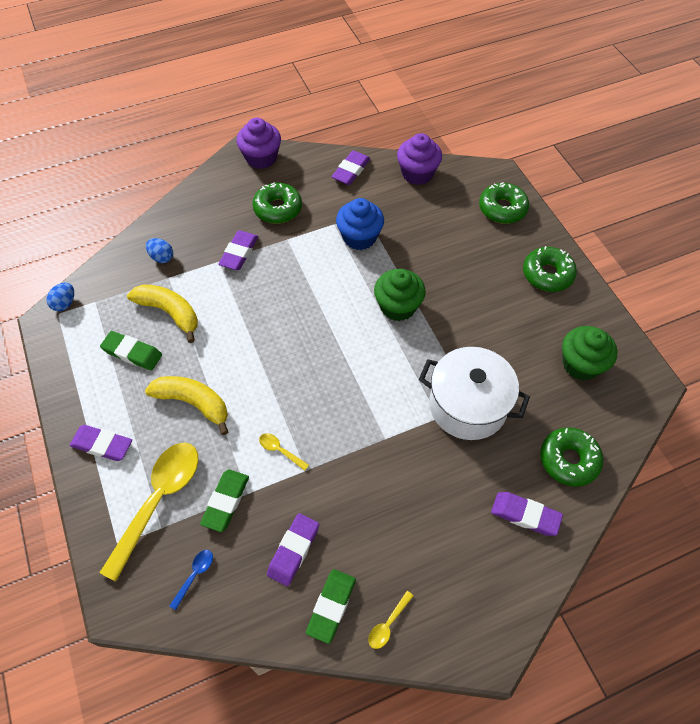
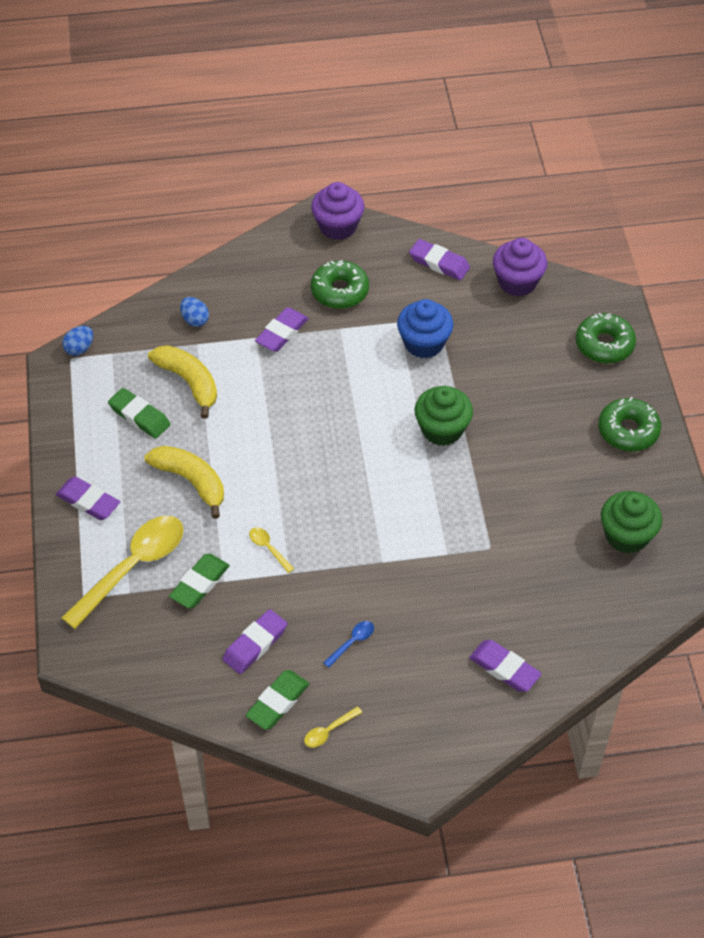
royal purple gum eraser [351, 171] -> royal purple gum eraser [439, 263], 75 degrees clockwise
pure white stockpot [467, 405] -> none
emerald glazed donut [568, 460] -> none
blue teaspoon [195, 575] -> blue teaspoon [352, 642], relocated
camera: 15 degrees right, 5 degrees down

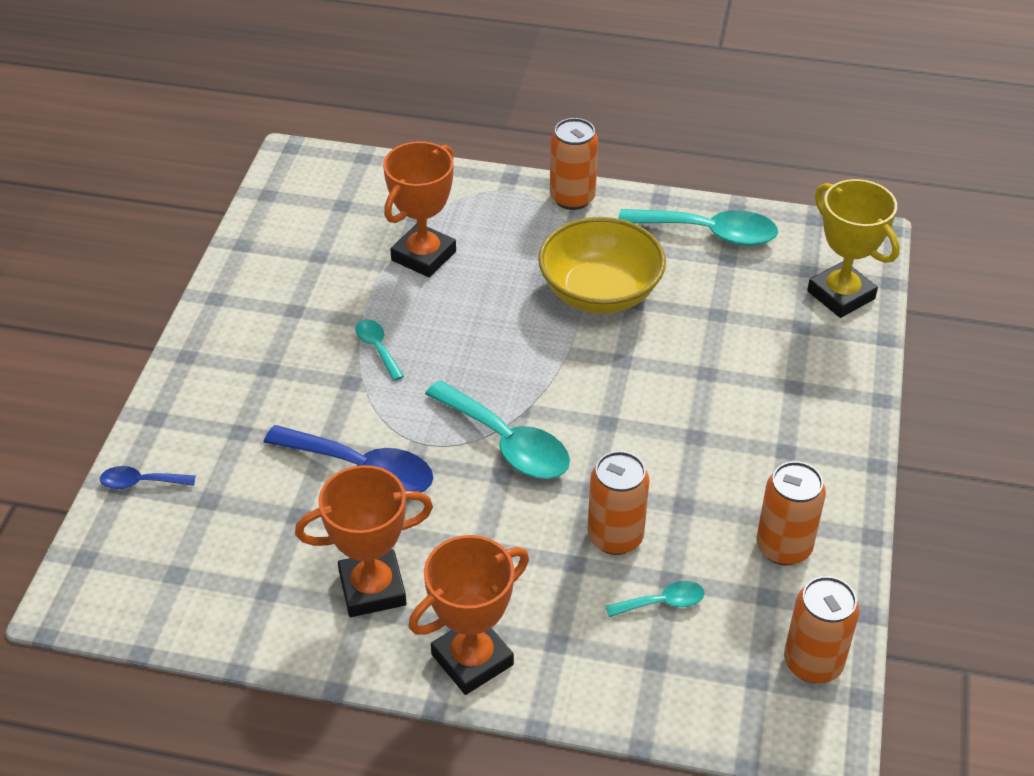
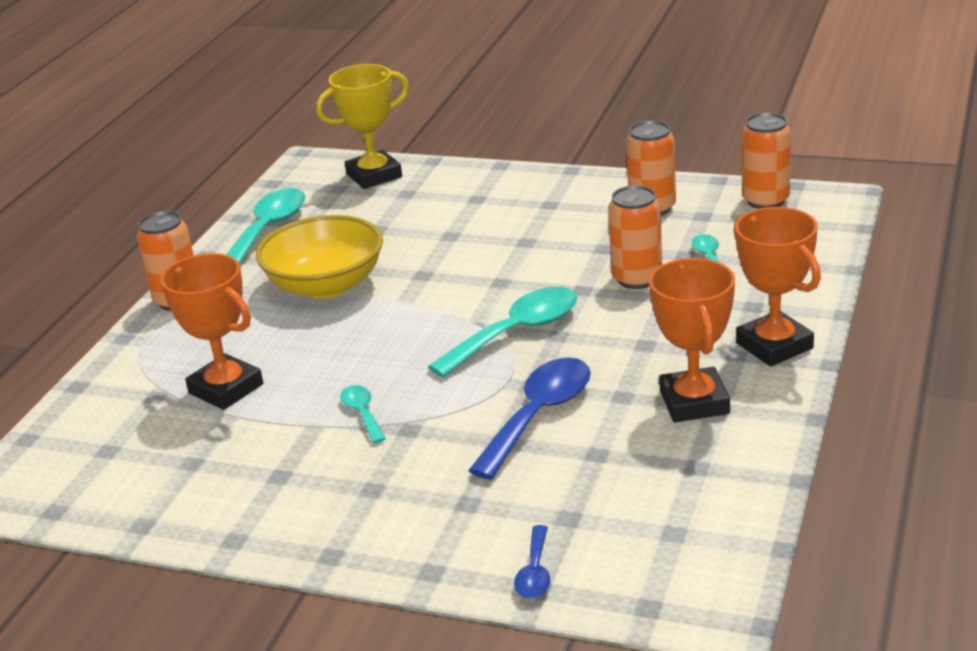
turquoise teaspoon [377, 348] -> turquoise teaspoon [362, 413], 90 degrees clockwise
camera: 80 degrees left, 15 degrees down

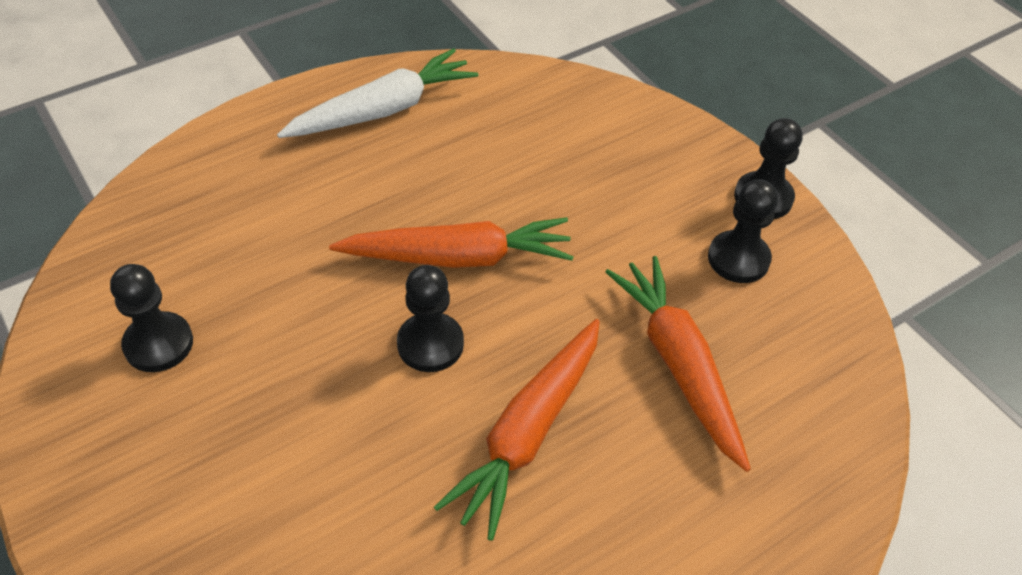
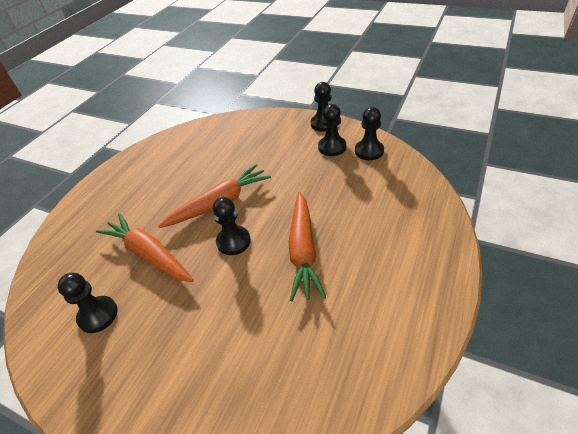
pure white carrot [383, 110] -> none
bright orange carrot [679, 365] -> bright orange carrot [149, 254], relocated
none -> ebony chess pawn [369, 151]
camera: 25 degrees left, 5 degrees down

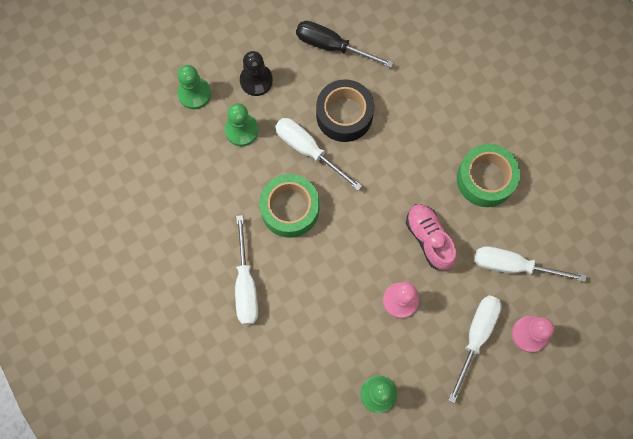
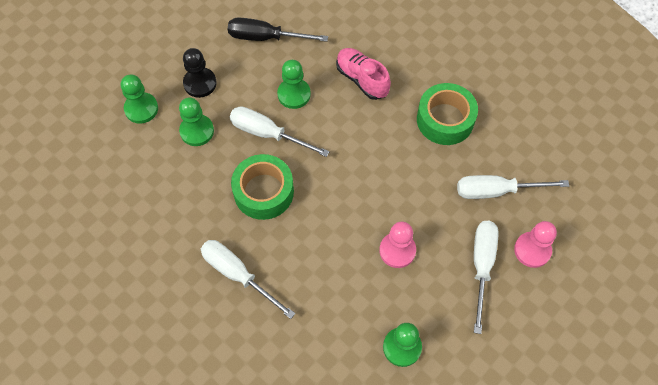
ebony tape [344, 115] -> emerald chess pawn [294, 94]
rose-pink lace-up shoe [429, 239] -> rose-pink lace-up shoe [362, 79], relocated
pure white hand screwdriver [246, 285] -> pure white hand screwdriver [238, 275], 150 degrees clockwise
camera: 15 degrees left, 10 degrees down

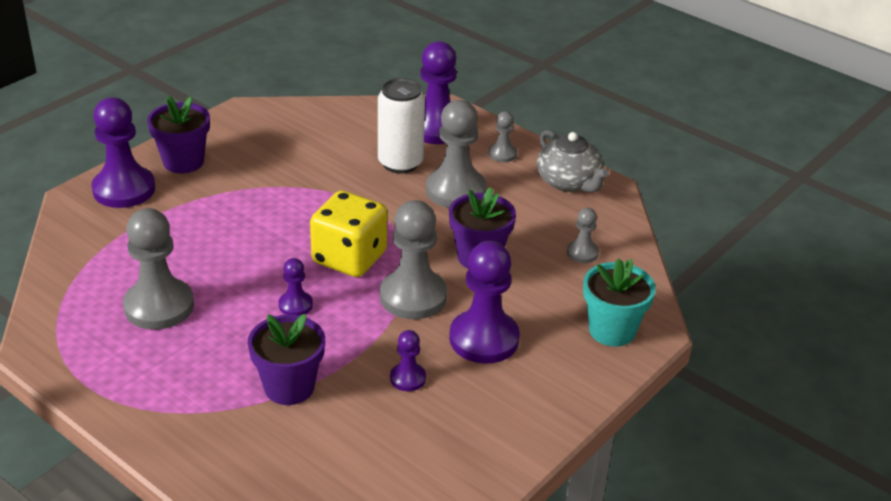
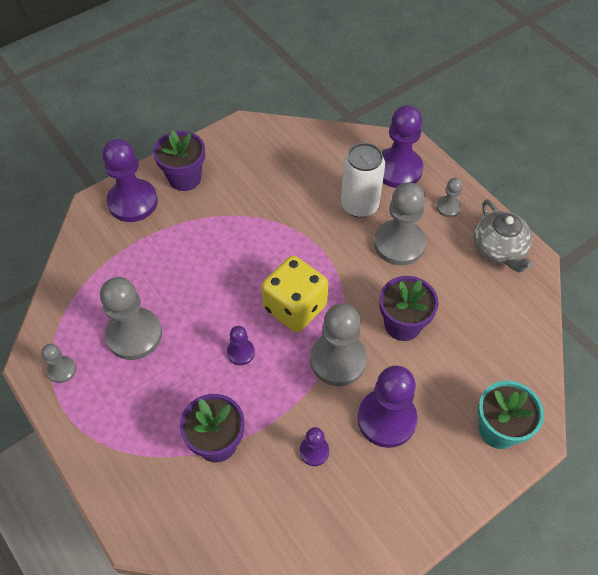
grey chess pawn [582, 253] -> grey chess pawn [61, 370], relocated
camera: 15 degrees right, 20 degrees up

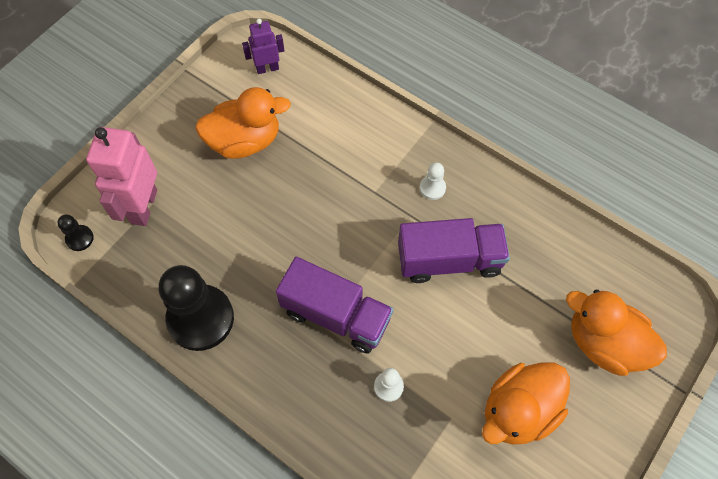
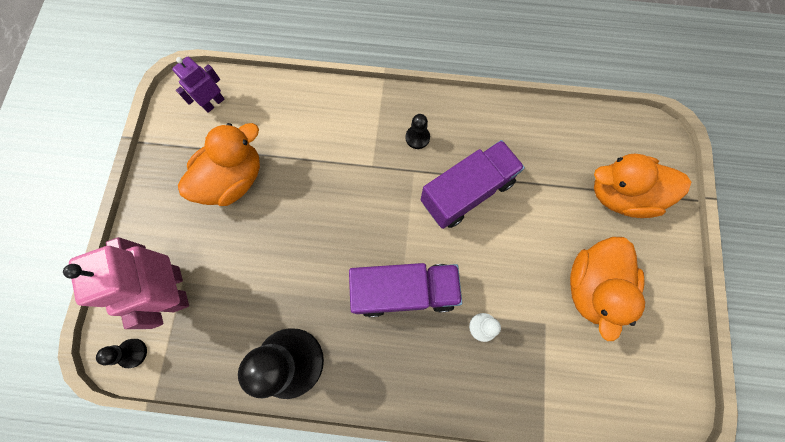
pure white chess pawn [432, 188] -> ebony chess pawn [417, 137]
camera: 30 degrees left, 10 degrees up

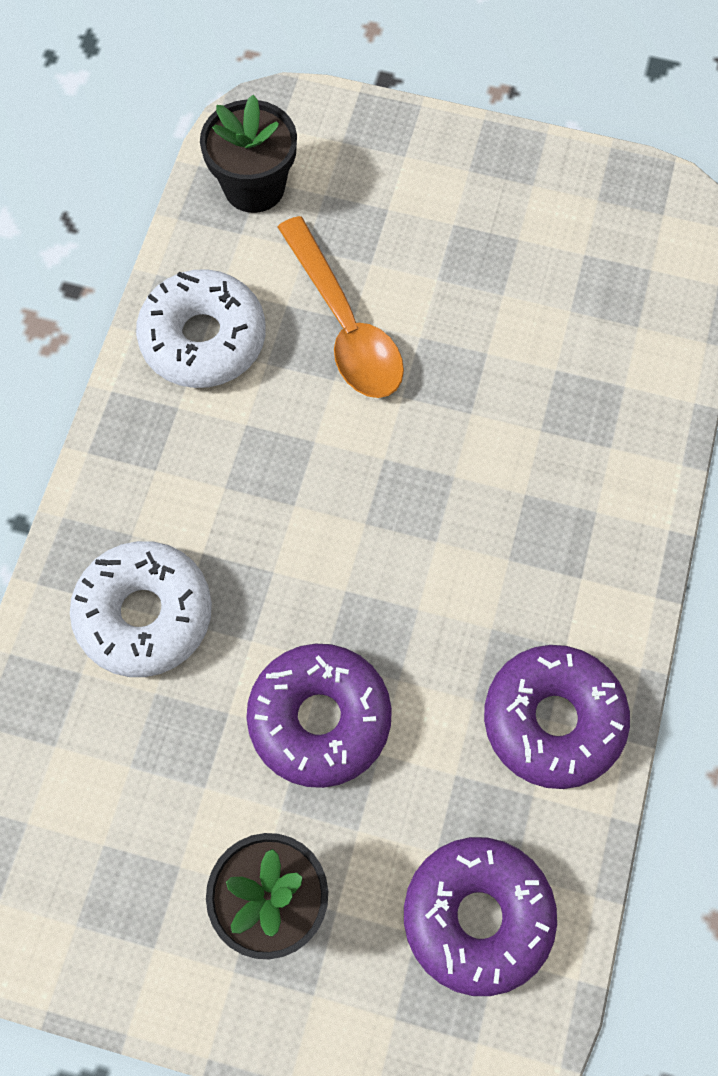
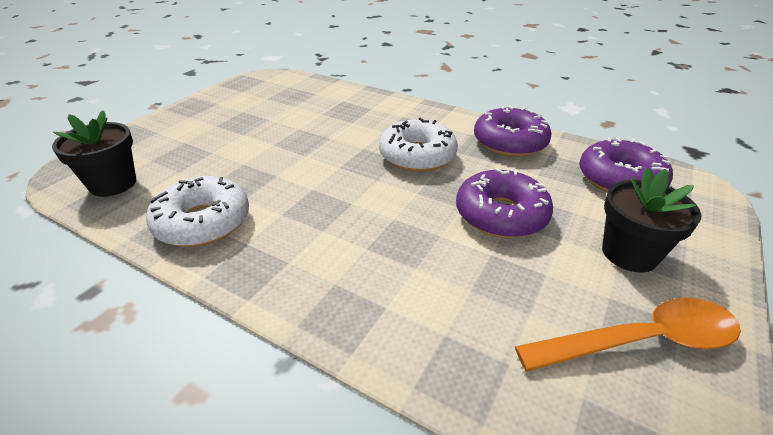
bright orange teaspoon [345, 326] -> bright orange teaspoon [642, 341], relocated
pure white glazed donut [144, 615] -> pure white glazed donut [417, 156], relocated
camera: 75 degrees left, 30 degrees down

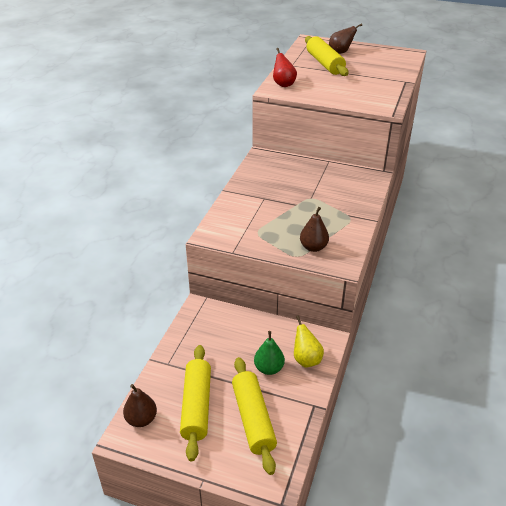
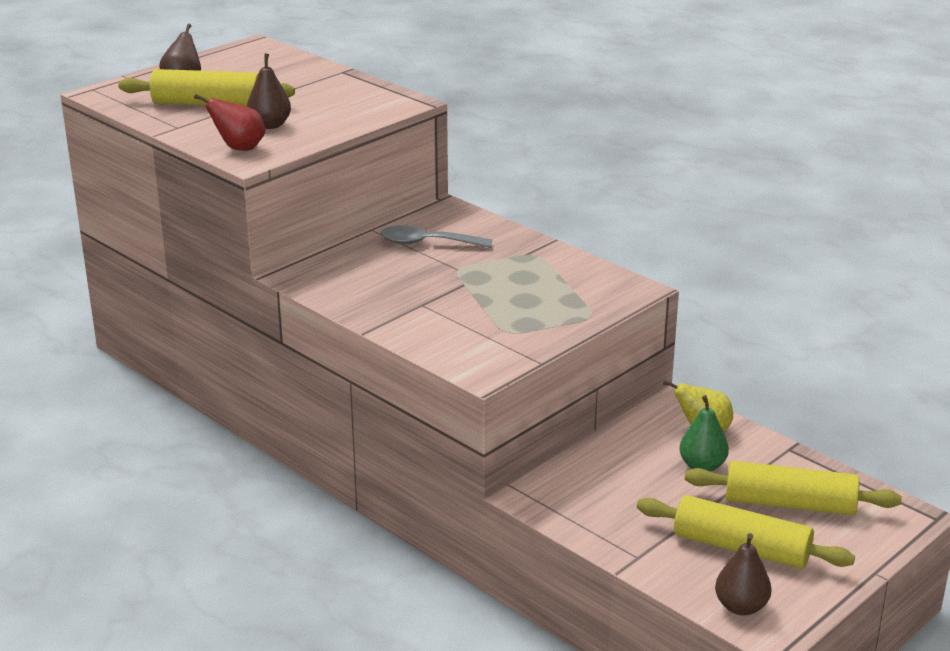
dark brown pear [313, 247] -> dark brown pear [270, 125], relocated
none -> grey teaspoon [427, 243]
camera: 65 degrees left, 10 degrees down

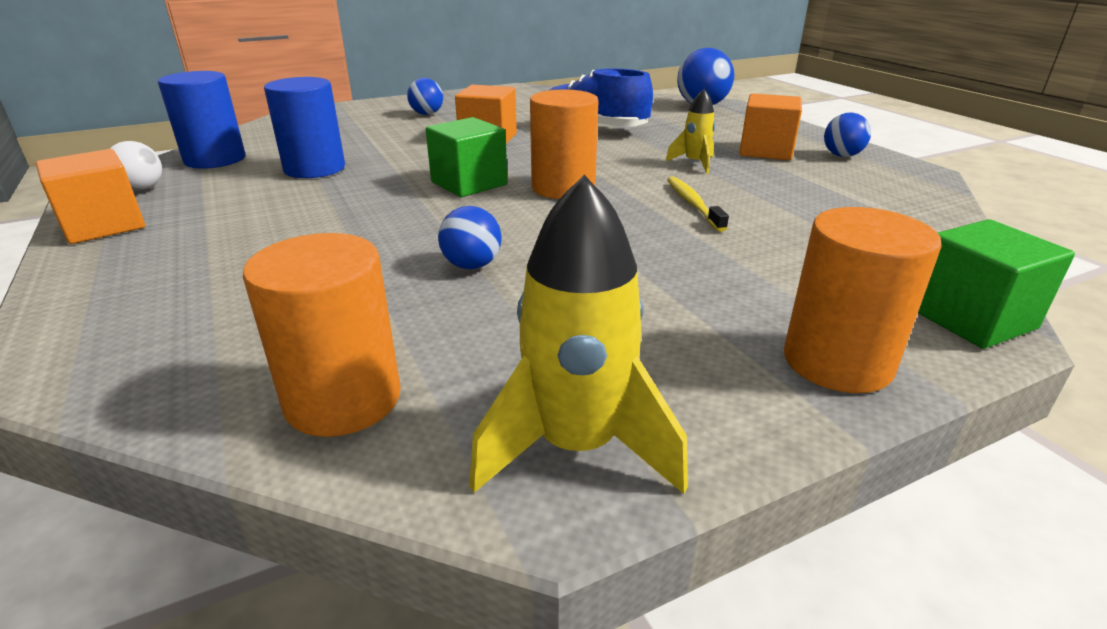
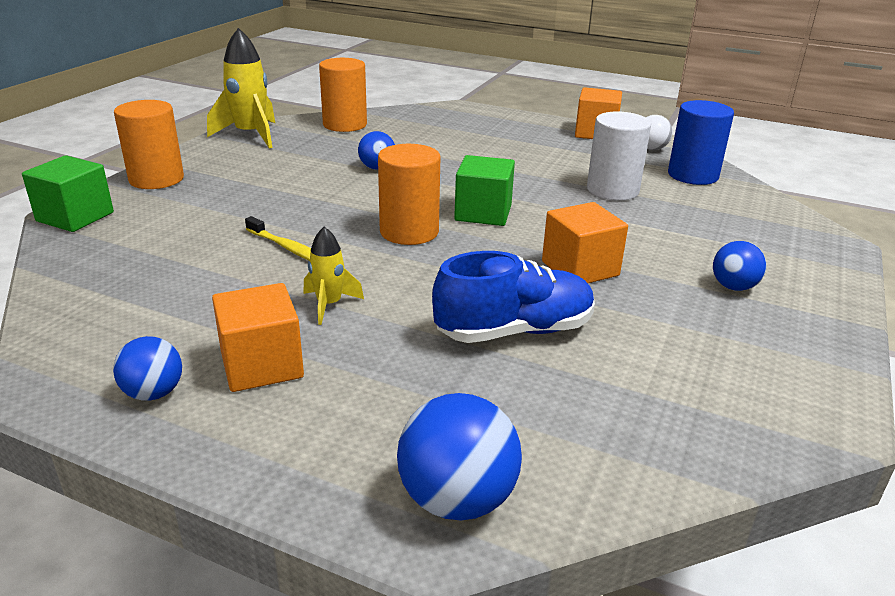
blue cylinder shape [314, 168] -> pure white cylinder shape [612, 190]
camera: 140 degrees right, 0 degrees up

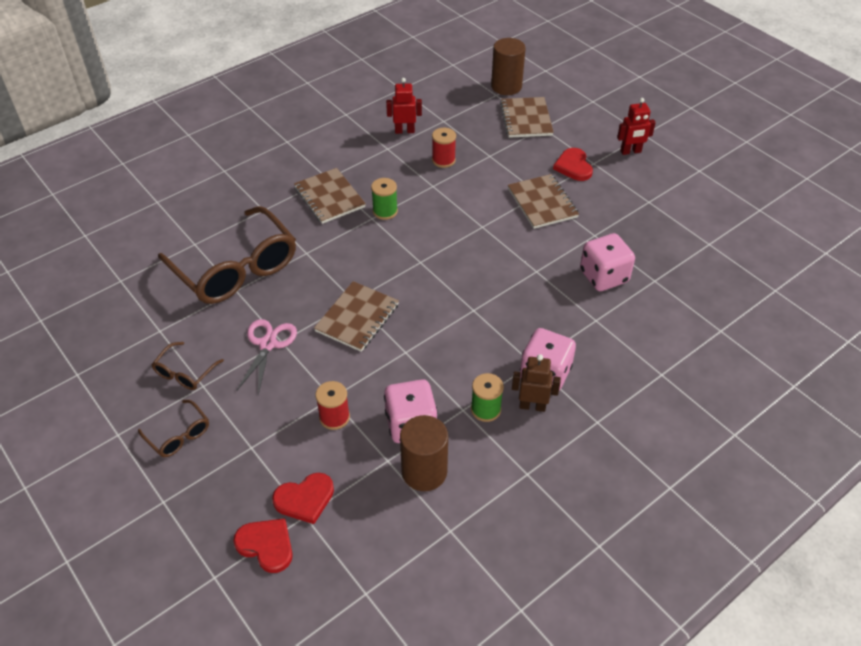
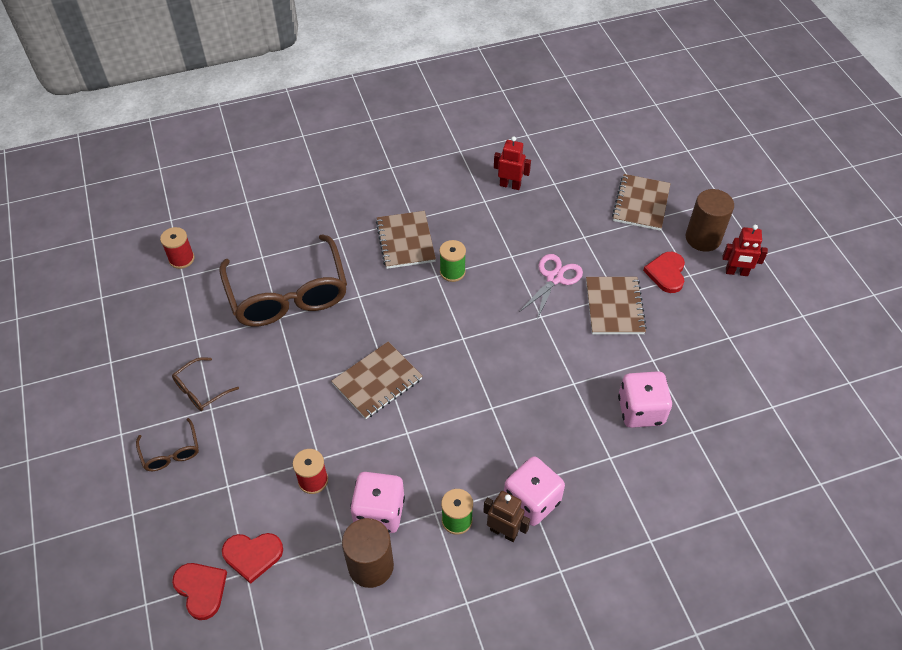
dark brown cylinder shape [506, 86] -> dark brown cylinder shape [703, 238], relocated
scarlet bobbin [443, 160] -> scarlet bobbin [181, 259], relocated
rose-pink shears [268, 344] -> rose-pink shears [554, 278], relocated
camera: 20 degrees right, 5 degrees up

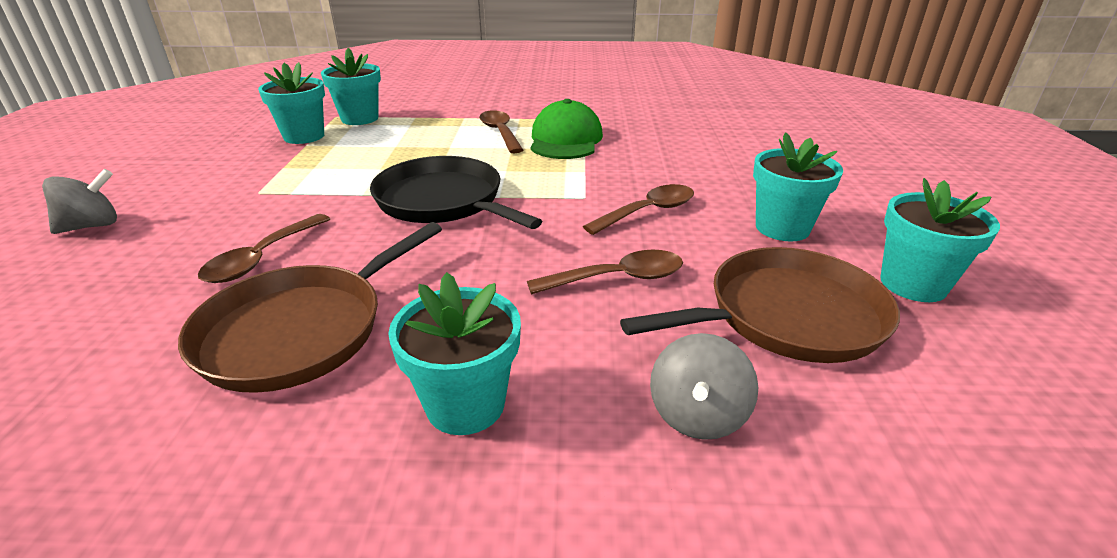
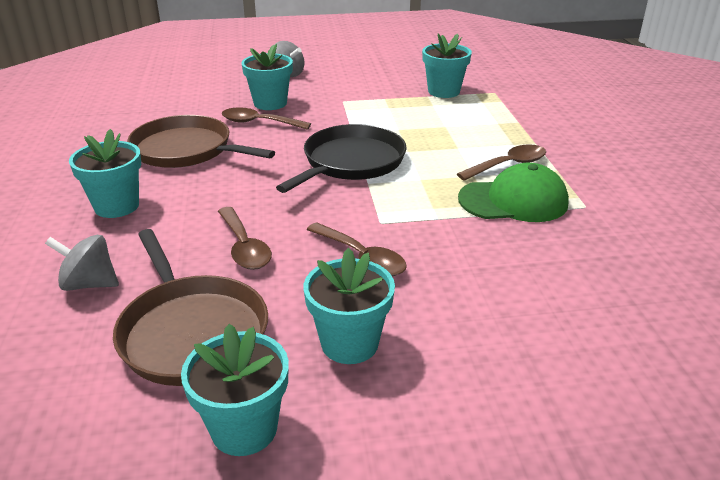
turquoise flower pot [360, 118] -> turquoise flower pot [270, 103], relocated
camera: 80 degrees right, 0 degrees up

